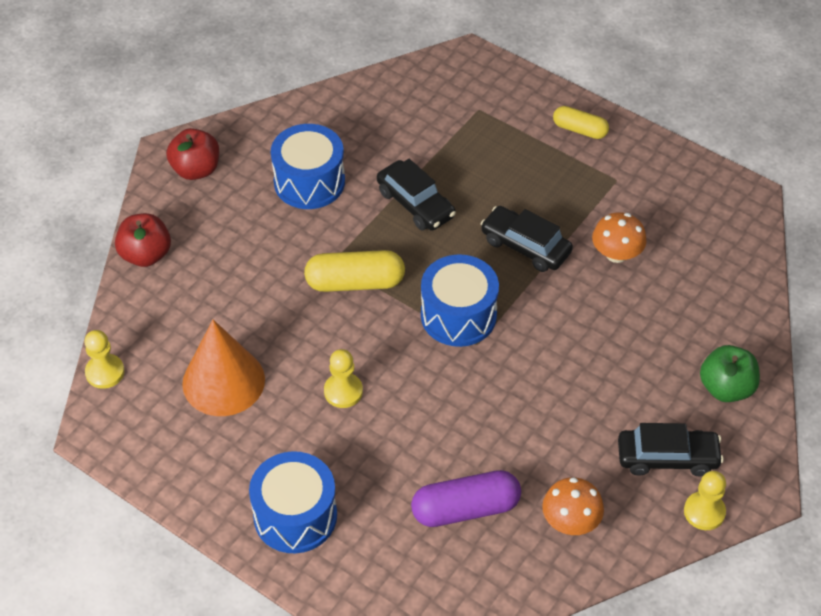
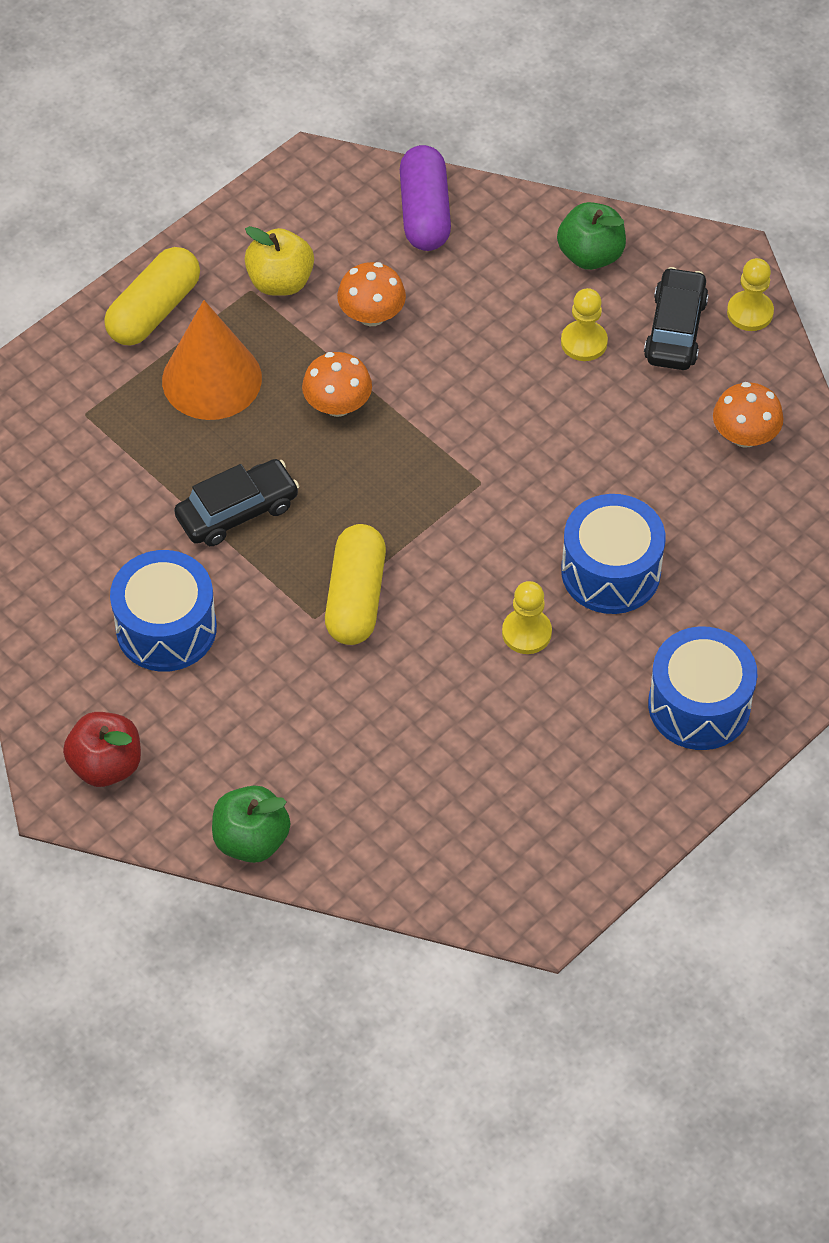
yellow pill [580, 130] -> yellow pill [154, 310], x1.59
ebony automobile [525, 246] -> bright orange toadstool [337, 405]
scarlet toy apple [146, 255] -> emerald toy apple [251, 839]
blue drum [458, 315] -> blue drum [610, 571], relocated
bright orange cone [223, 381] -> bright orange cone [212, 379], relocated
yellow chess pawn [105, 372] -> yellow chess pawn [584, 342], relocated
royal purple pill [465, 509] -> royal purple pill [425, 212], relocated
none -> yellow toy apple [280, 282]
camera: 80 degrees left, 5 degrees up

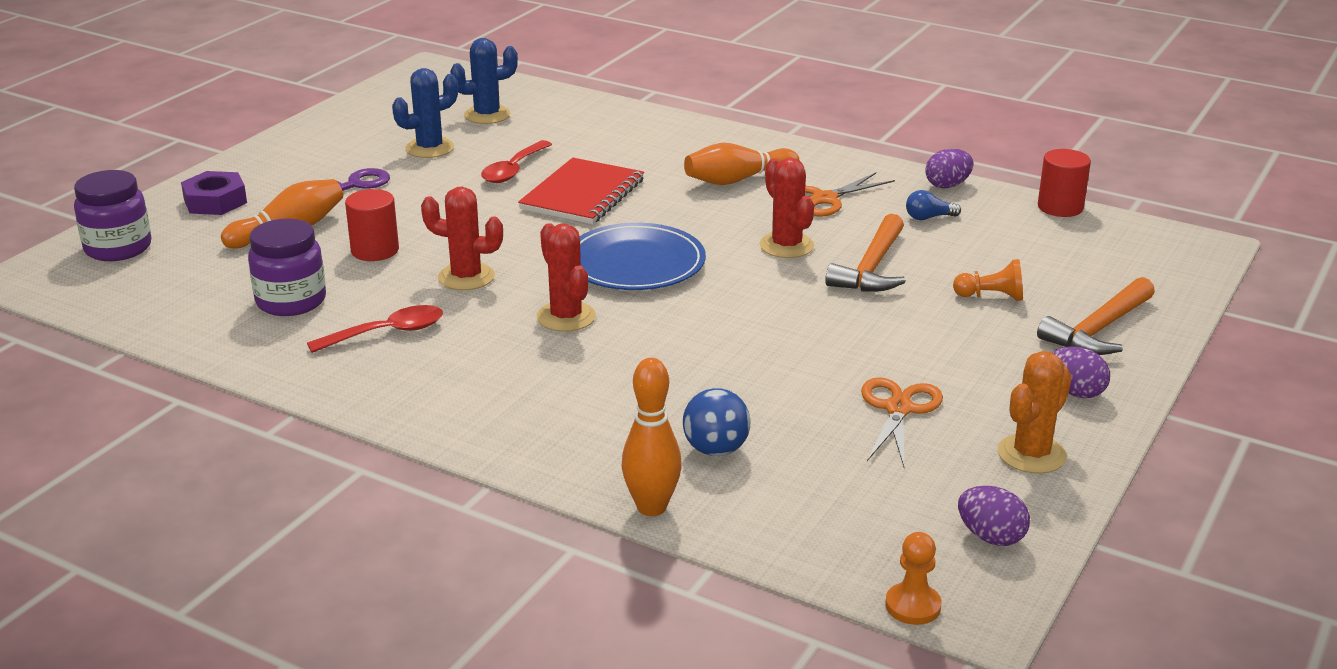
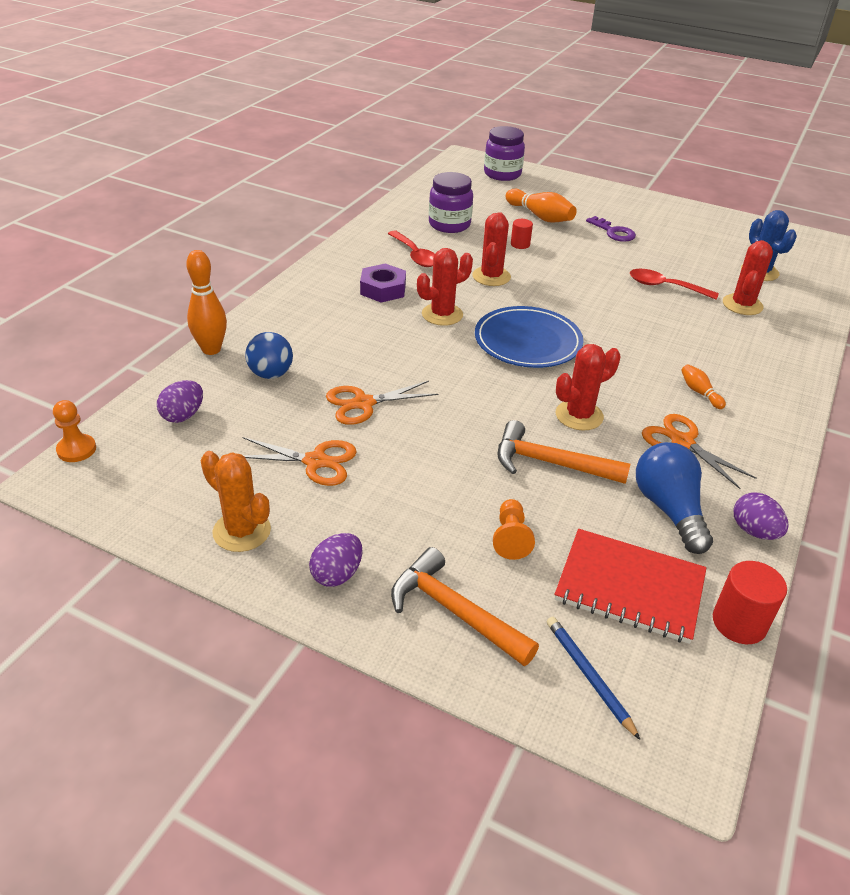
blue prickly plant [429, 148] -> none
bright orange bowling pin [737, 180] -> bright orange bowling pin [699, 392], x0.54
scarlet exercise book [582, 195] -> scarlet exercise book [629, 587], relocated
royal purple hexagon nut [215, 201] -> royal purple hexagon nut [383, 289], relocated
scarlet cylinder shape [375, 250] -> scarlet cylinder shape [520, 244], x0.62
blue lightbulb [928, 218] -> blue lightbulb [669, 509], x2.03
royal purple egg [990, 537] -> royal purple egg [183, 415], relocated
none -> scarlet prickly plant [742, 305]
none -> bright orange shears [363, 403]
none -> blue lead pencil [589, 676]
camera: 85 degrees right, 10 degrees up

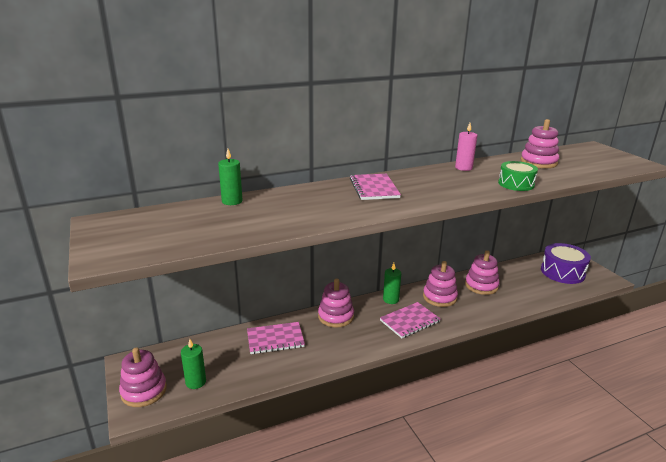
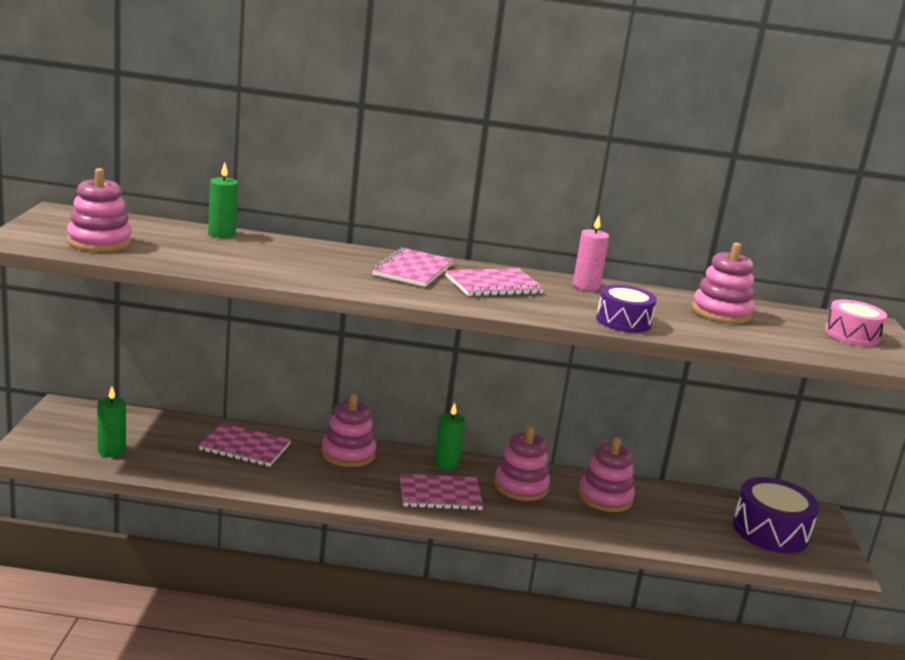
emerald drum [516, 184] -> royal purple drum [623, 321]
rose-pink stacking rings [144, 391] -> rose-pink stacking rings [99, 242], relocated
none -> rose-pink exercise book [493, 285]
none -> rose-pink drum [851, 335]
camera: 25 degrees right, 5 degrees down

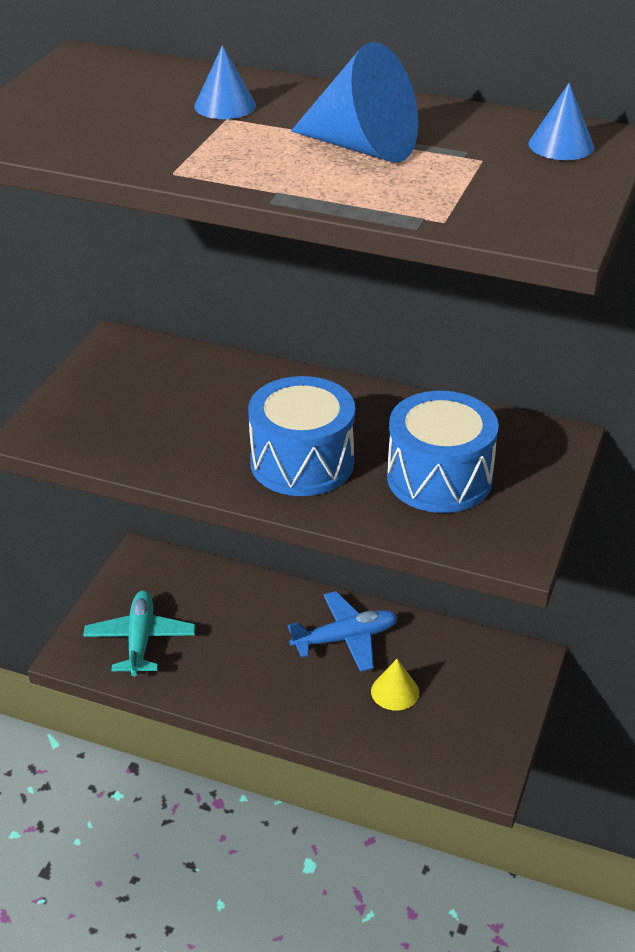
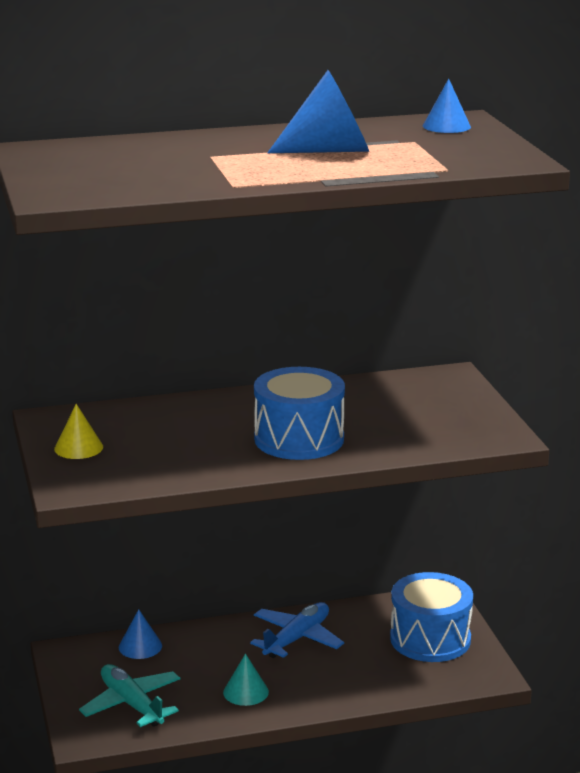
blue cone [225, 106] -> blue cone [140, 646], relocated
blue drum [439, 478] -> blue drum [430, 639], relocated
yellow cone [395, 691] -> yellow cone [78, 447], relocated
none -> turquoise cone [246, 692]
camera: 35 degrees left, 15 degrees down

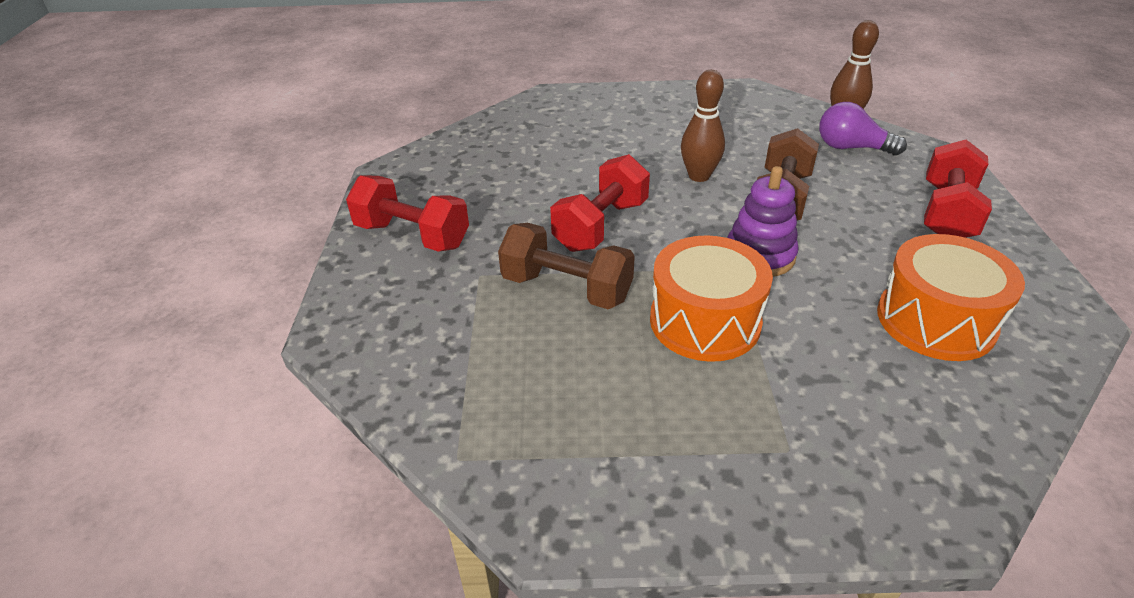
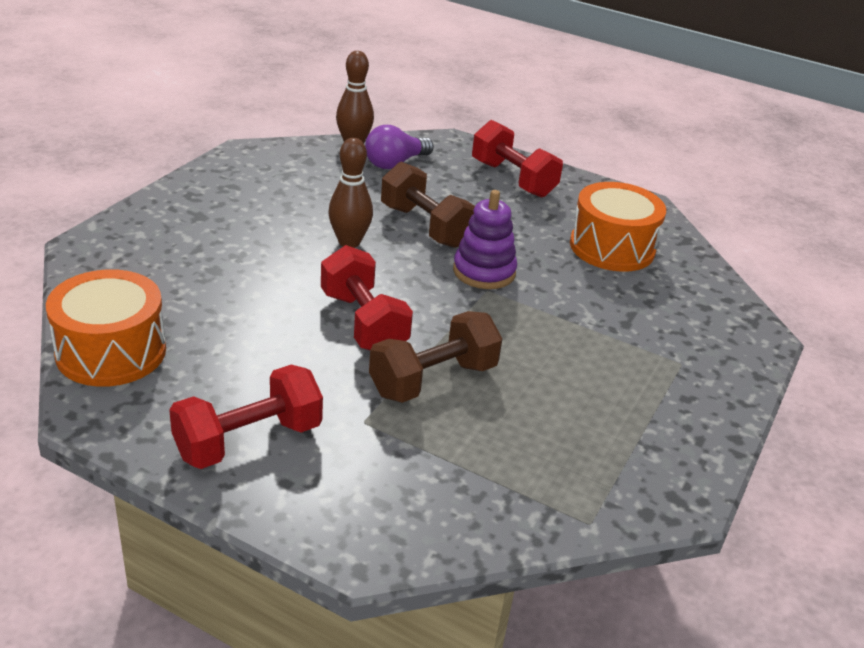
bright orange drum [705, 321] -> bright orange drum [111, 352], relocated
camera: 65 degrees left, 5 degrees down

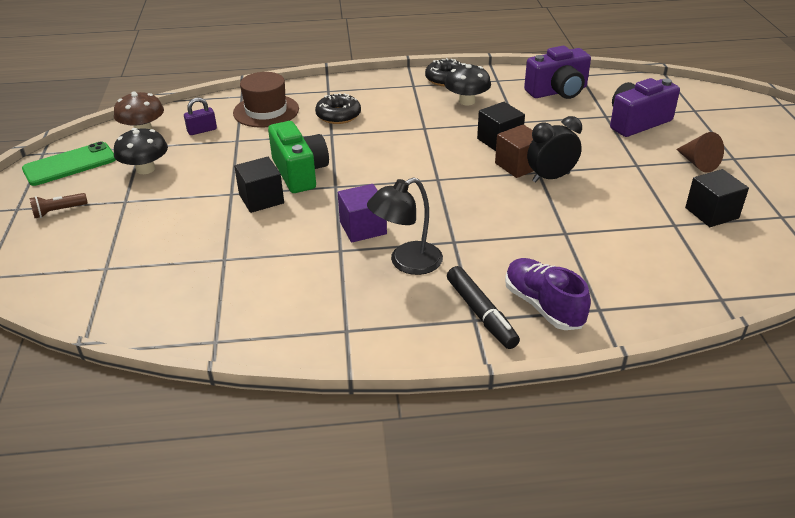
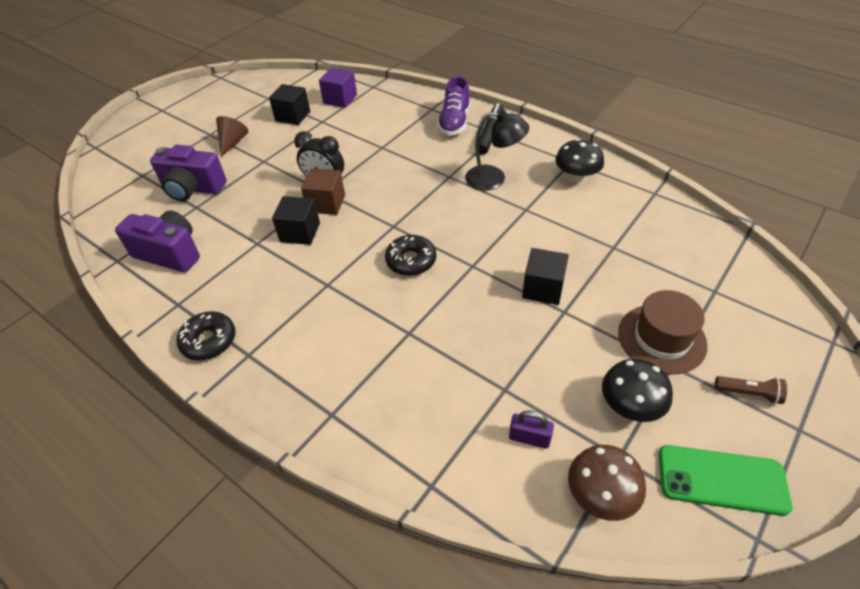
ebony toadstool [467, 101] -> ebony toadstool [576, 177], relocated
dark brown tall hat [266, 111] -> dark brown tall hat [661, 338], relocated
ebony glazed donut [338, 115] -> ebony glazed donut [411, 261], relocated
emerald photo camera [300, 173] -> none
royal purple solid cube [363, 228] -> royal purple solid cube [340, 99], relocated
camera: 135 degrees left, 10 degrees up

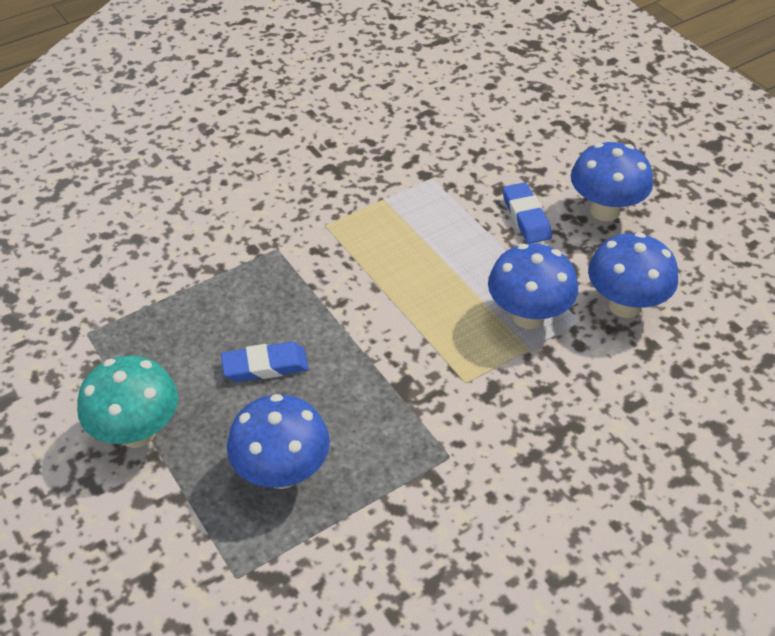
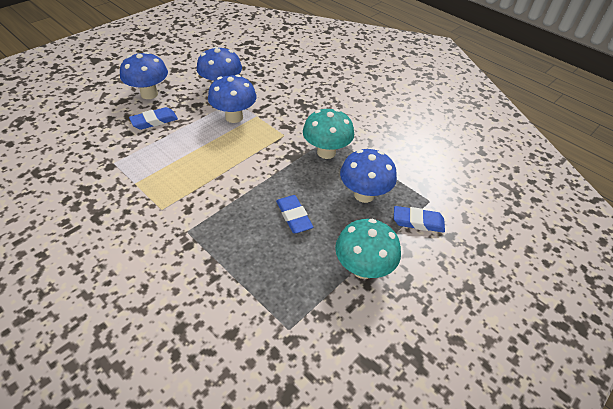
none -> turquoise toadstool [326, 152]
none -> blue gum eraser [418, 222]
camera: 105 degrees left, 0 degrees up

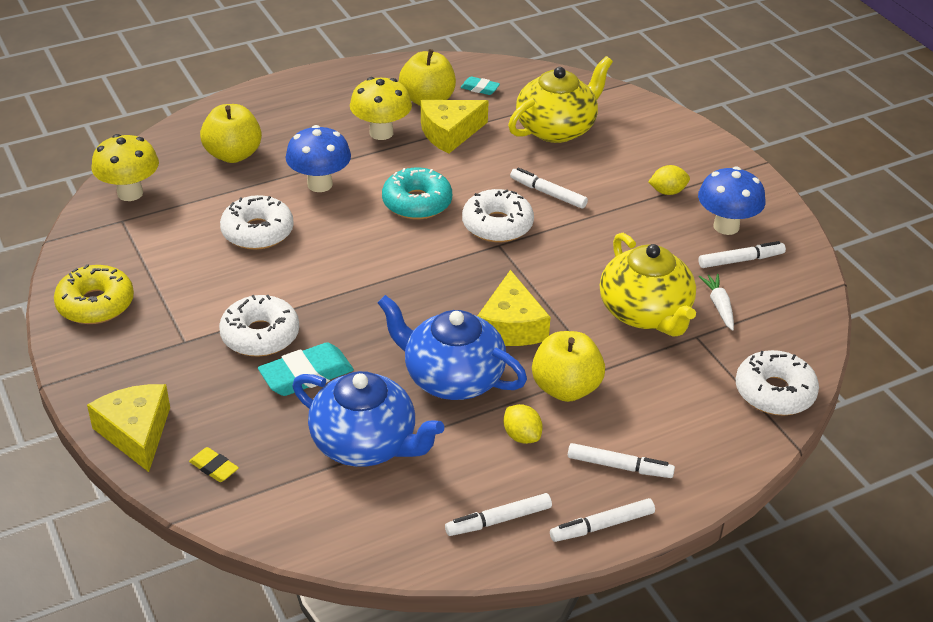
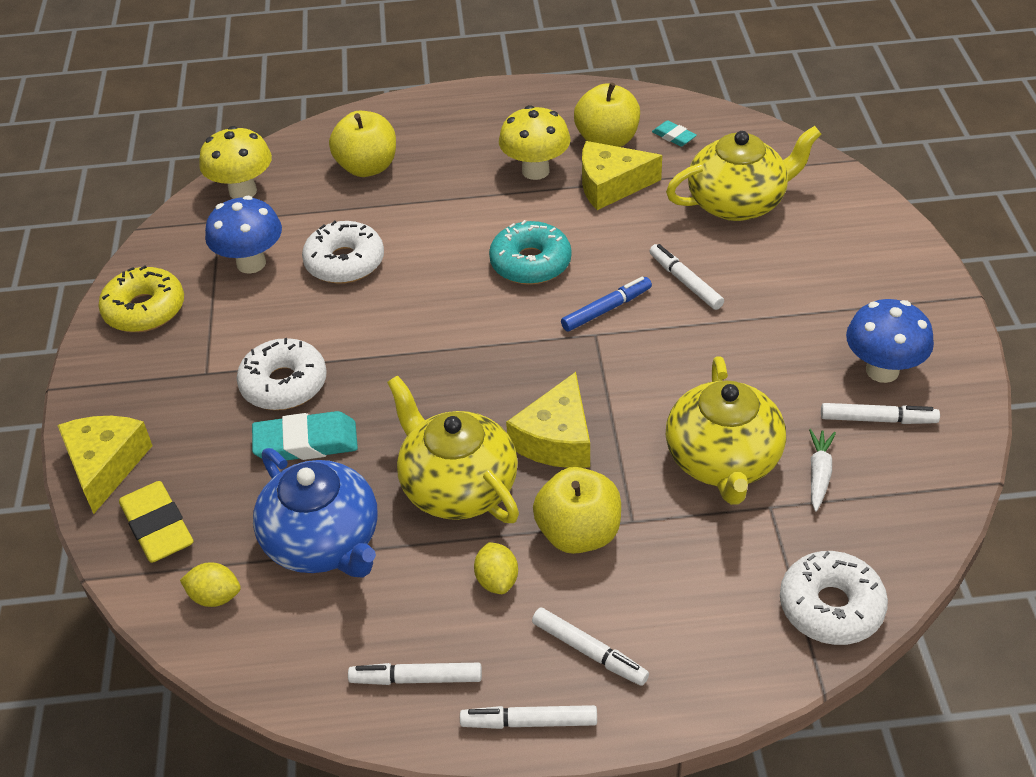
blue toadstool [320, 184] -> blue toadstool [251, 263], relocated
yellow citrus fruit [667, 192] -> yellow citrus fruit [215, 597], relocated
pure white glazed donut [497, 225] -> blue marker pen [606, 309]
blue china teapot [452, 378] -> yellow china teapot [457, 486]
yellow gum eraser [214, 467] -> yellow gum eraser [158, 527], x1.86
camera: 25 degrees right, 5 degrees up

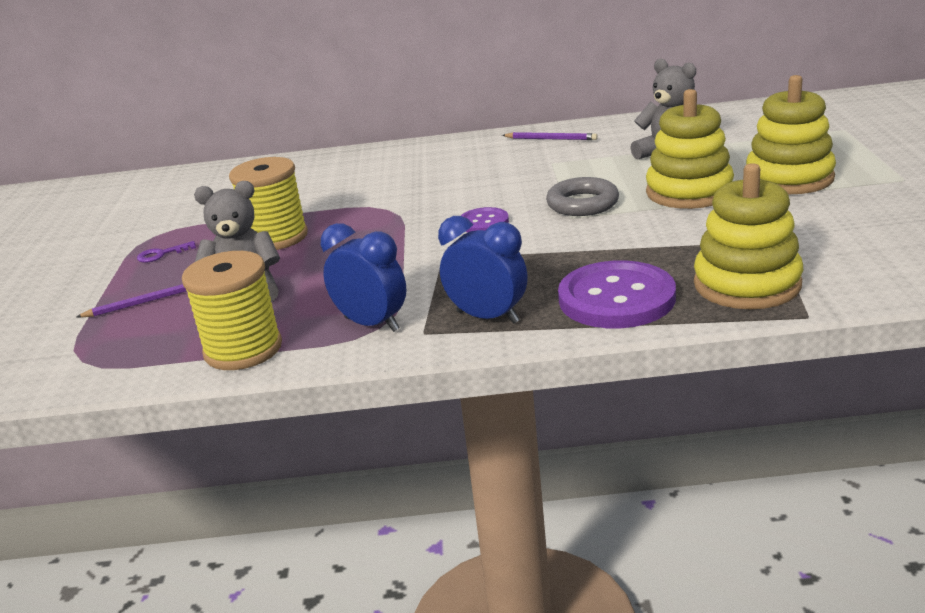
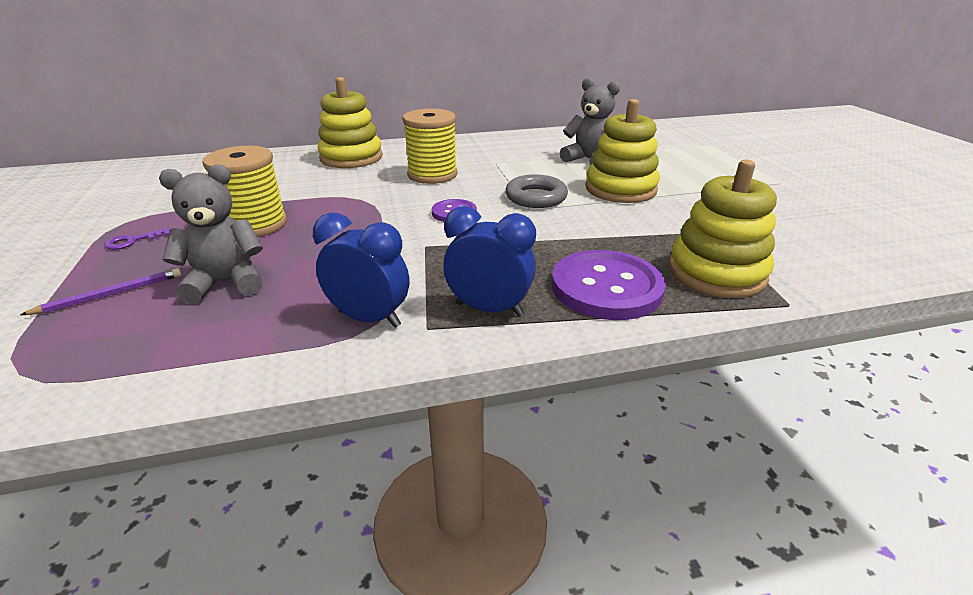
yellow stacking rings [789, 178] -> yellow stacking rings [351, 158], relocated
royal purple lead pencil [550, 139] -> none
yellow bobbin [243, 350] -> yellow bobbin [432, 175], relocated
camera: 15 degrees left, 5 degrees up

